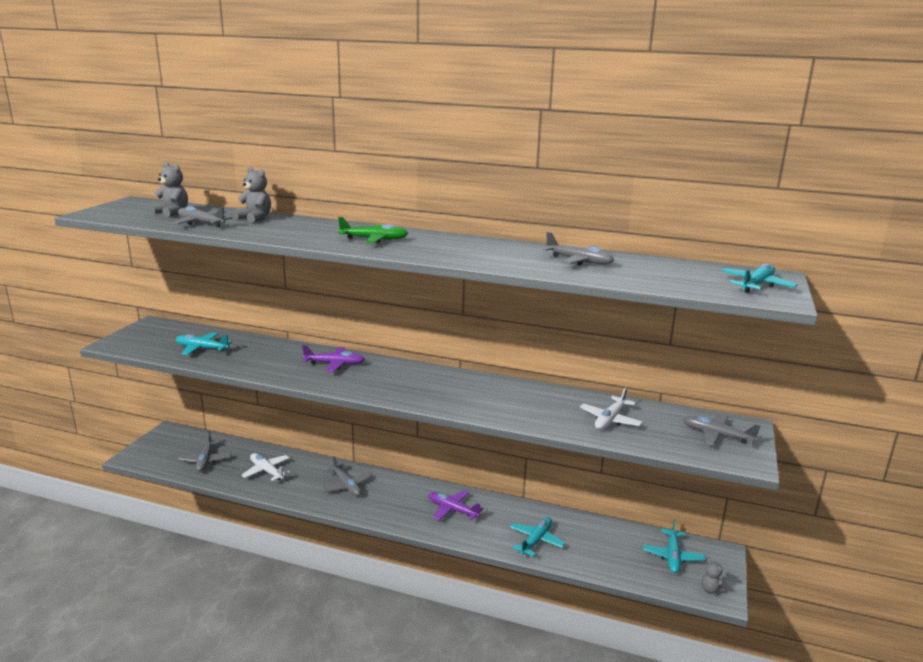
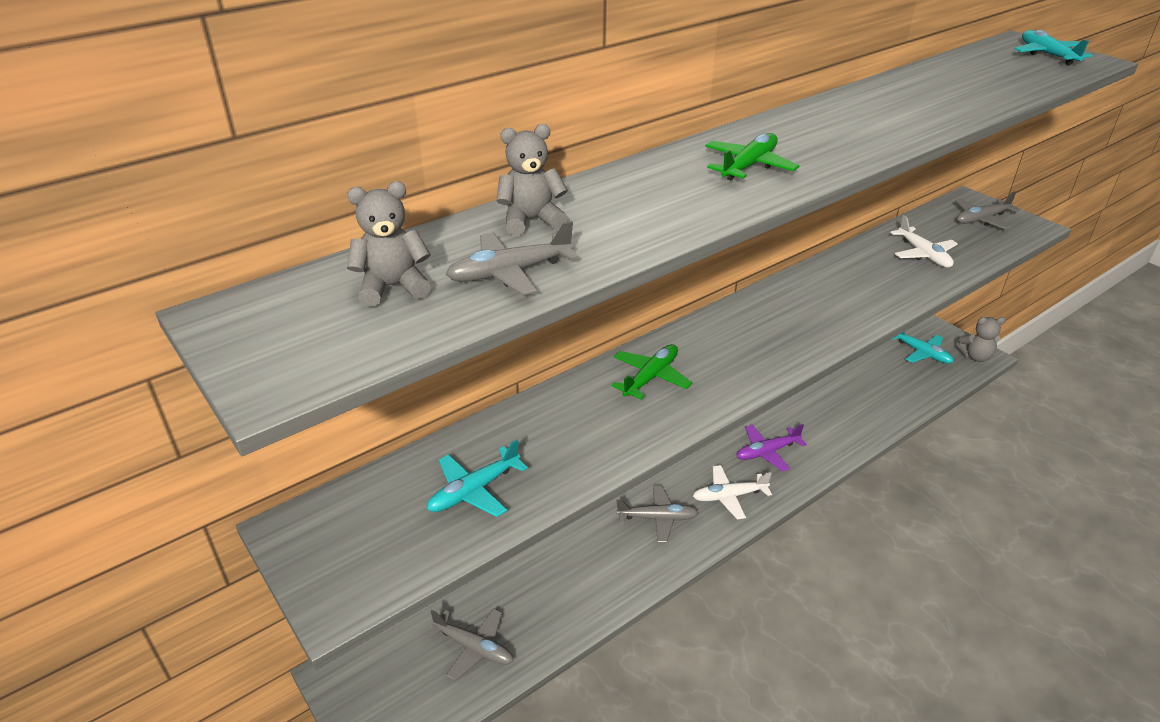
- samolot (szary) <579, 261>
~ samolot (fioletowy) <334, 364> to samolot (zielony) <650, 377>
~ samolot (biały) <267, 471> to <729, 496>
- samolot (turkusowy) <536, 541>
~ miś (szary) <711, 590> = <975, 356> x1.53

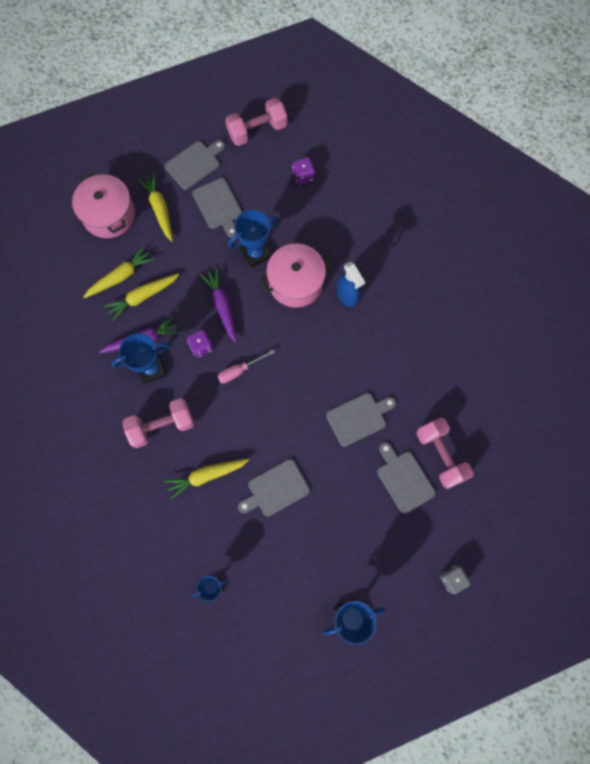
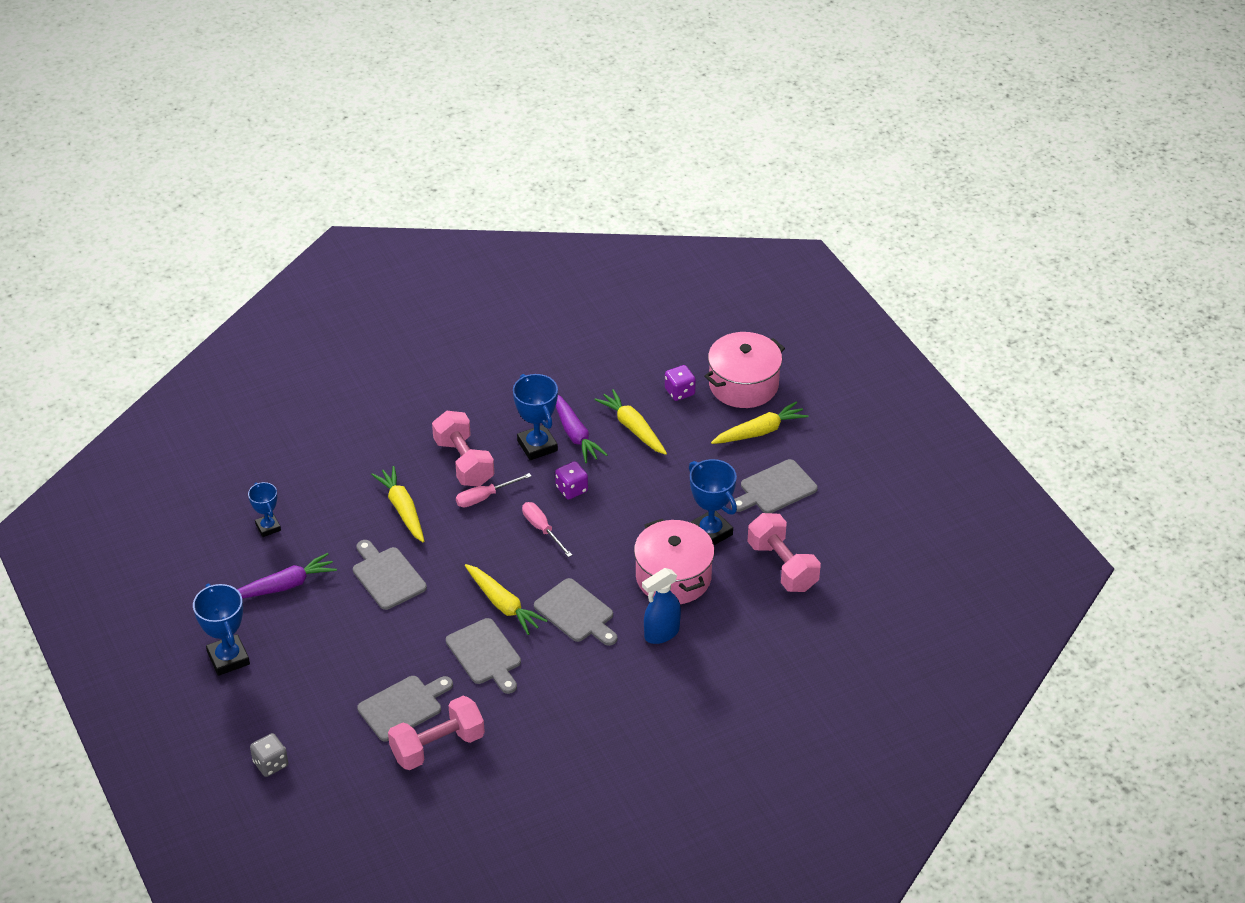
~ hantel (różowy) <257, 130> to <782, 566>
~ deska do krojenia (szary) <194, 164> to <576, 613>
~ kostka do gry (fioletowy) <303, 176> to <679, 392>
~ marchewka (żółty) <121, 276> to <503, 604>
~ marchewka (fioletowy) <222, 306> to <284, 585>
+ śrubokręt (różowy) <485, 497>

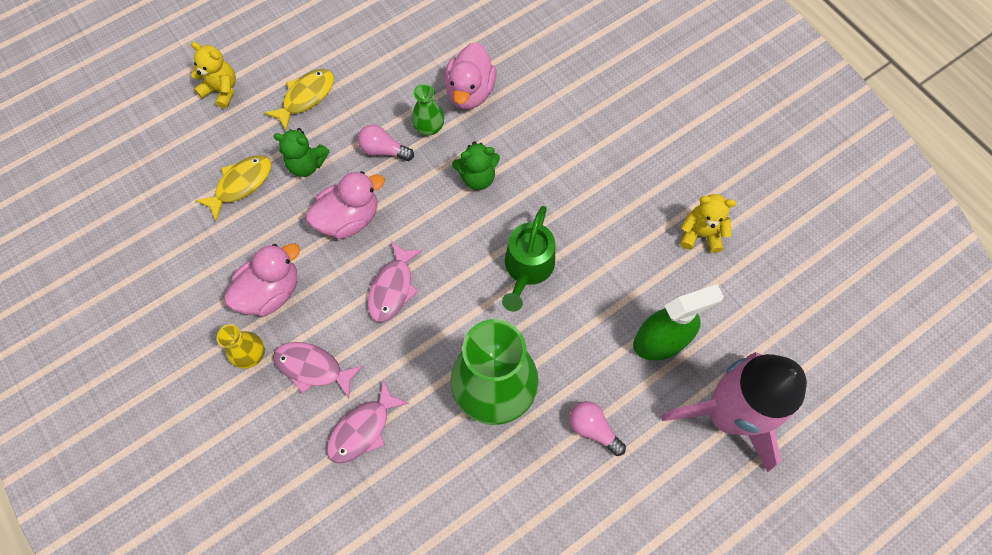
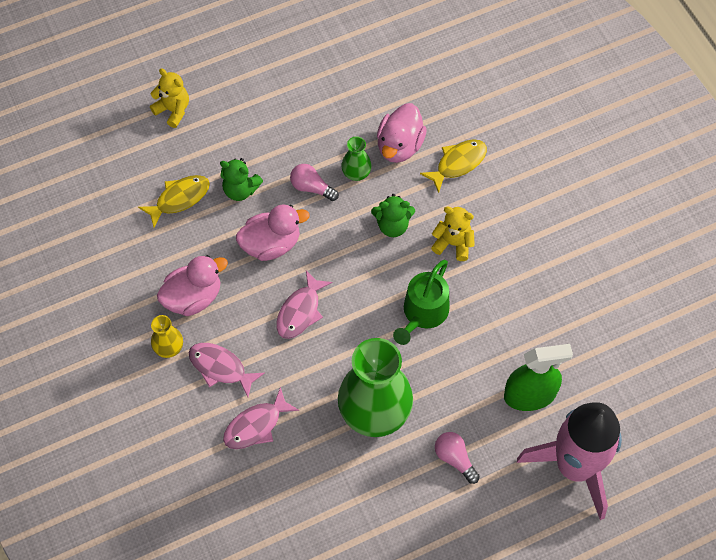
~ ryba (żółty) <306, 97> to <458, 163>
~ miś (żółty) <700, 234> to <453, 243>

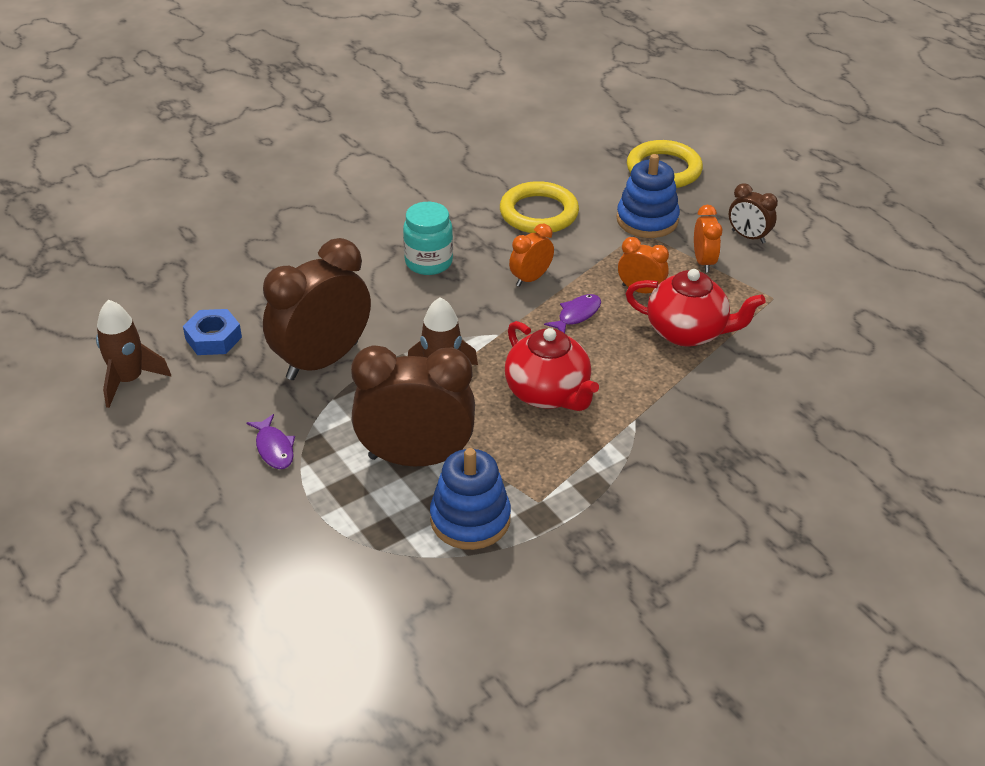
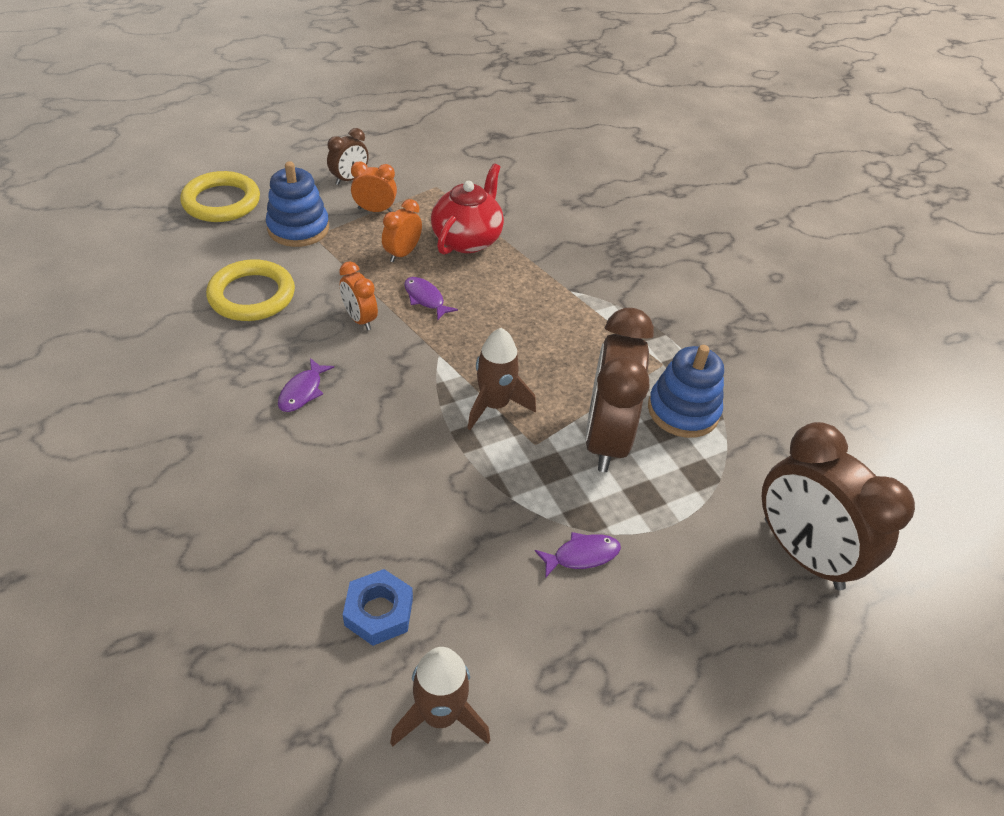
~ słoik (turkusowy) <428, 262> to ryba (fioletowy) <302, 391>
~ budzik (brązowy) <322, 361> to <802, 553>
- imbryk (czerwony) <548, 393>

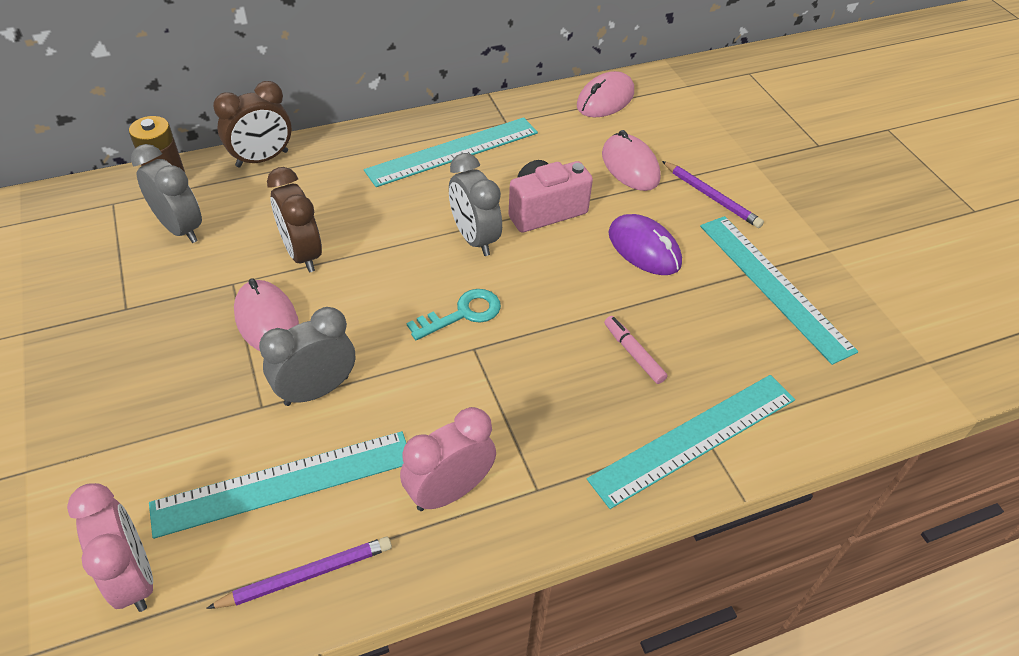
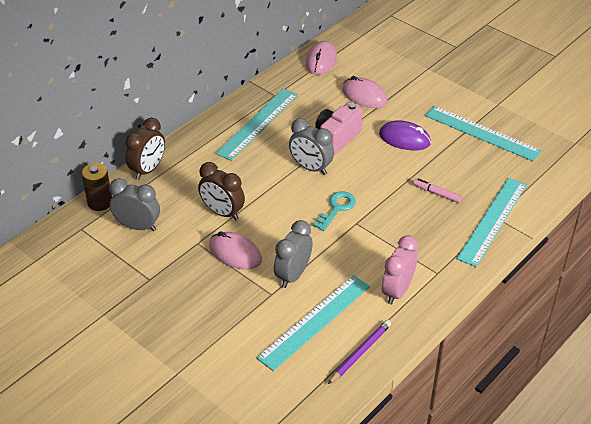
- ołówek (fioletowy) <711, 197>
- budzik (różowy) <134, 577>

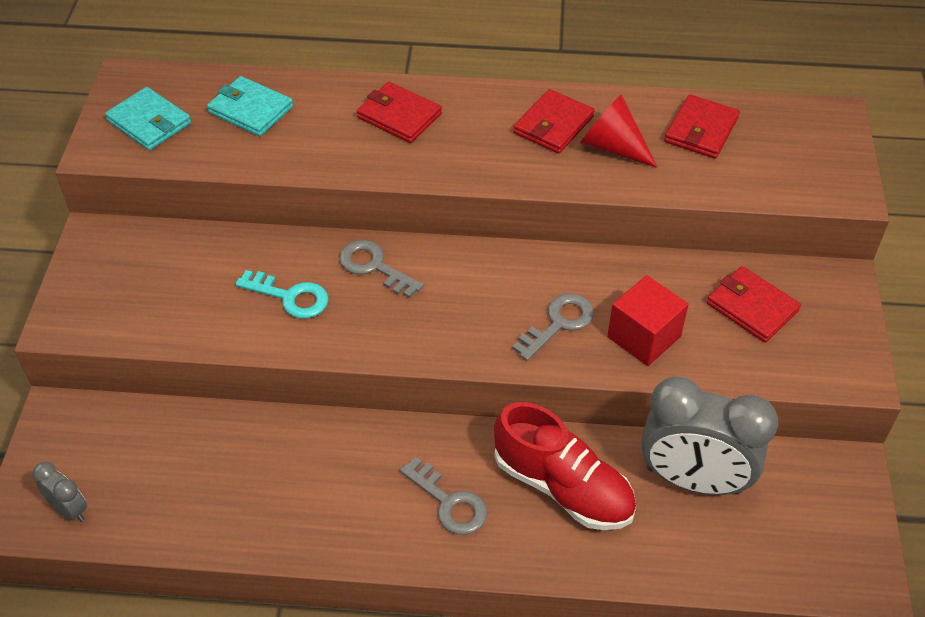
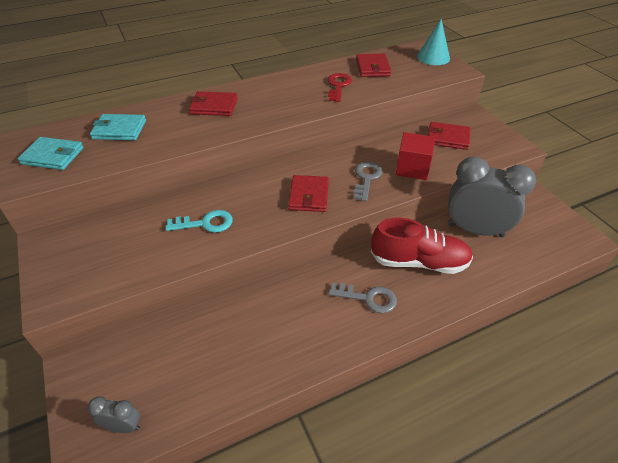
~ portfel (czerwony) <553, 125> to <308, 196>
~ stożek (czerwony) <612, 147> to klucz (czerwony) <338, 86>
- klucz (szary) <374, 267>
~ budzik (szary) <693, 480> = <475, 230> 150 degrees counterclockwise
+ stożek (turkusowy) <433, 57>

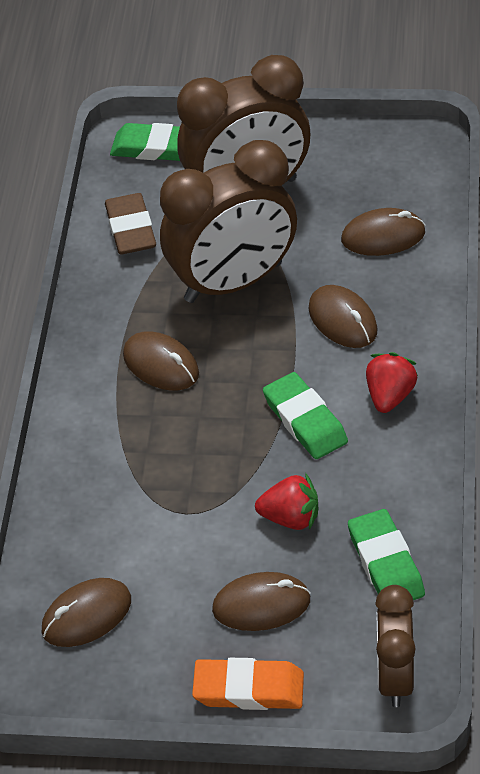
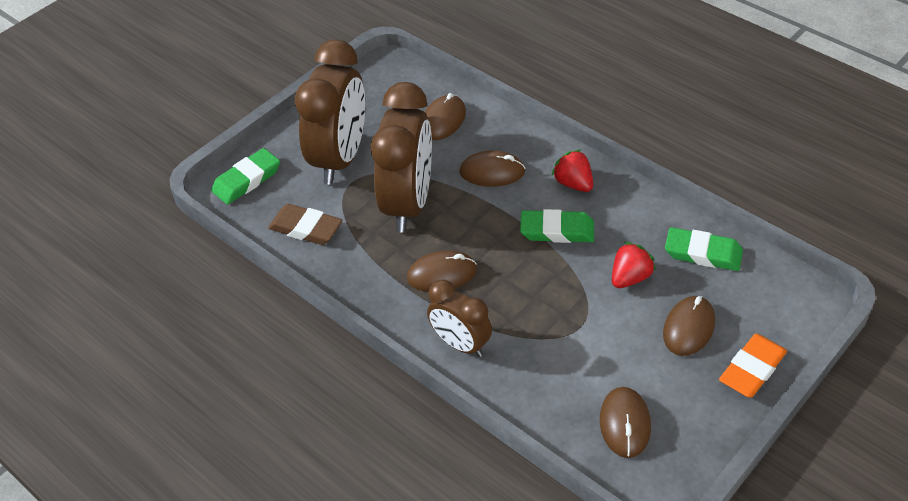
~ budzik (brązowy) <394, 677> to <460, 344>

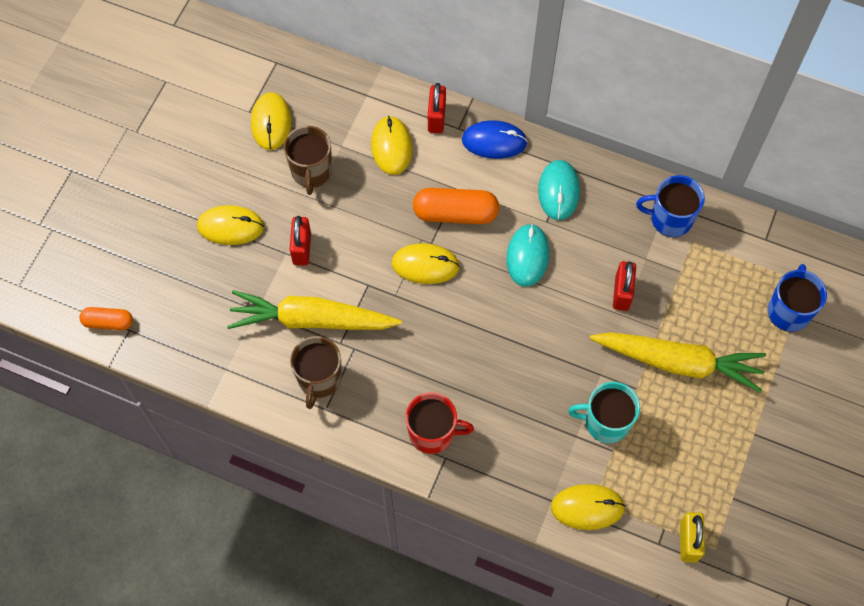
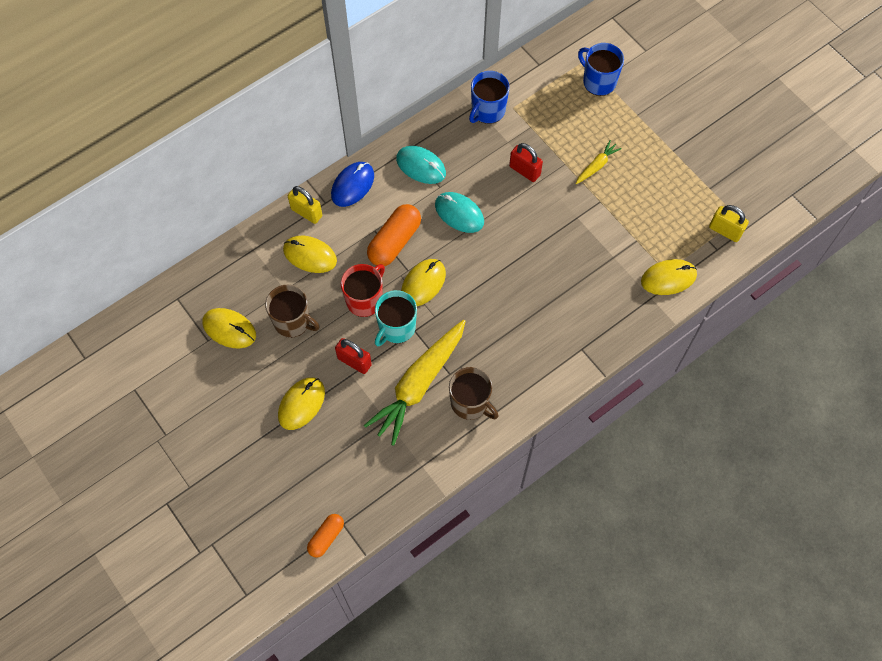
~ kłódka (czerwony) <436, 118> to kłódka (żółty) <306, 212>
~ marchewka (żółty) <678, 362> = <596, 166> x0.46
~ kubek (turkusowy) <605, 422> to <396, 328>
~ kubek (czerwony) <432, 433> to <365, 300>
~ myszka (żółty) <587, 507> = <668, 278> 45 degrees clockwise

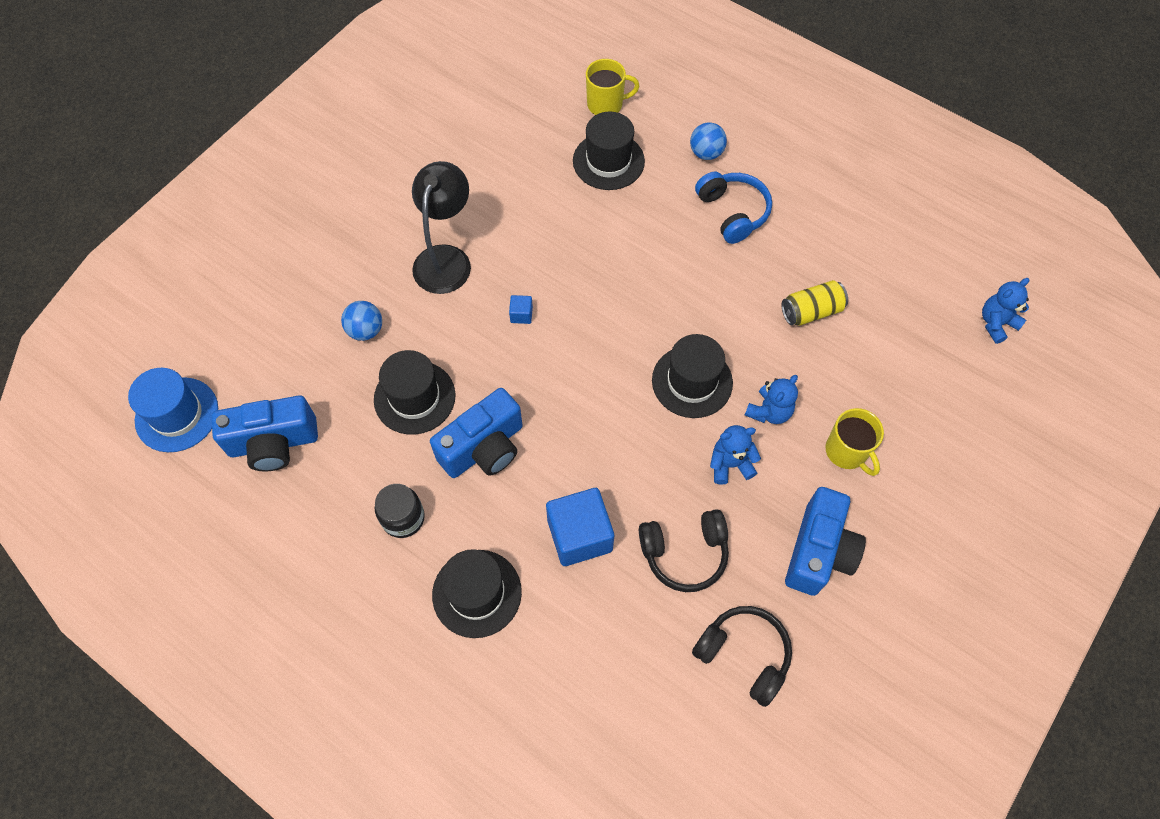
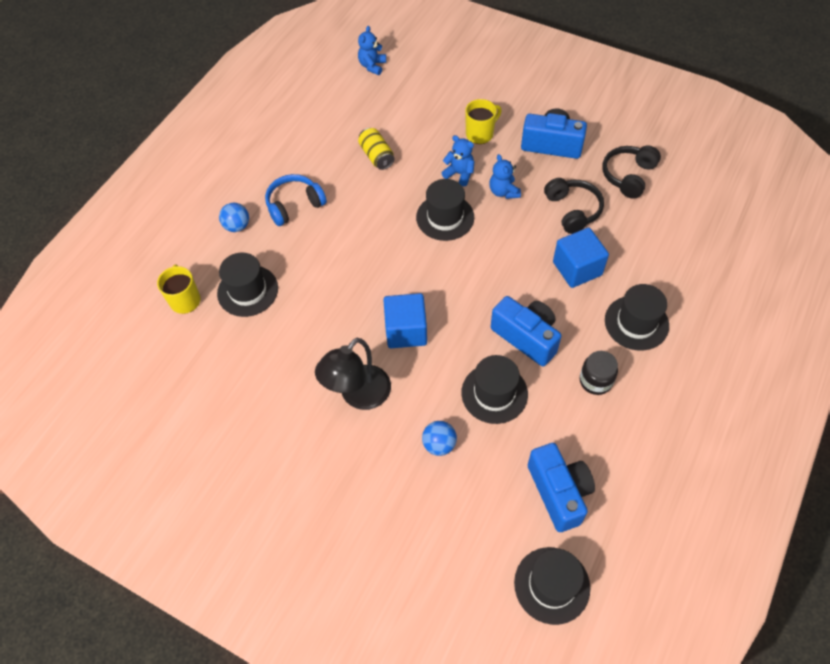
~ lampka (czarny) <446, 258> = <358, 396> 60 degrees counterclockwise
~ miś (niebieski) <996, 323> = <372, 66> 60 degrees clockwise
~ sześcian (niebieski) <521, 315> = <406, 331> x2.31
~ kapelusz (niebieski) <177, 414> to kapelusz (czarny) <552, 585>

